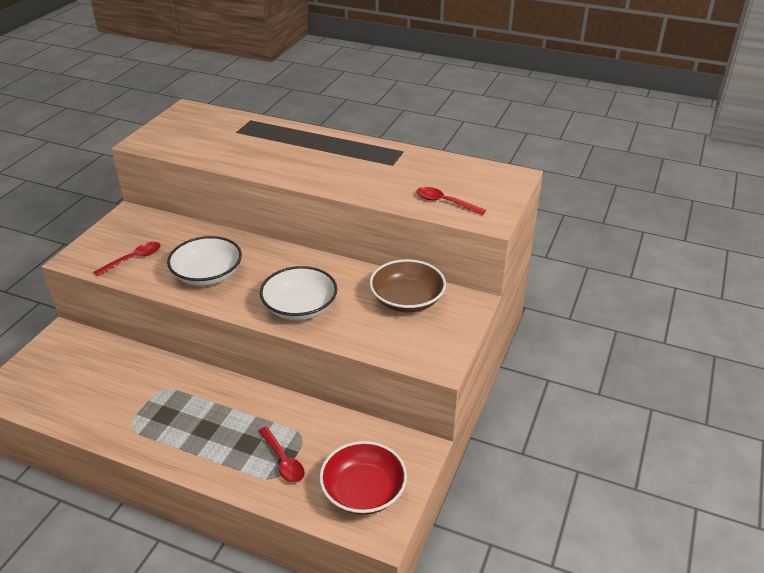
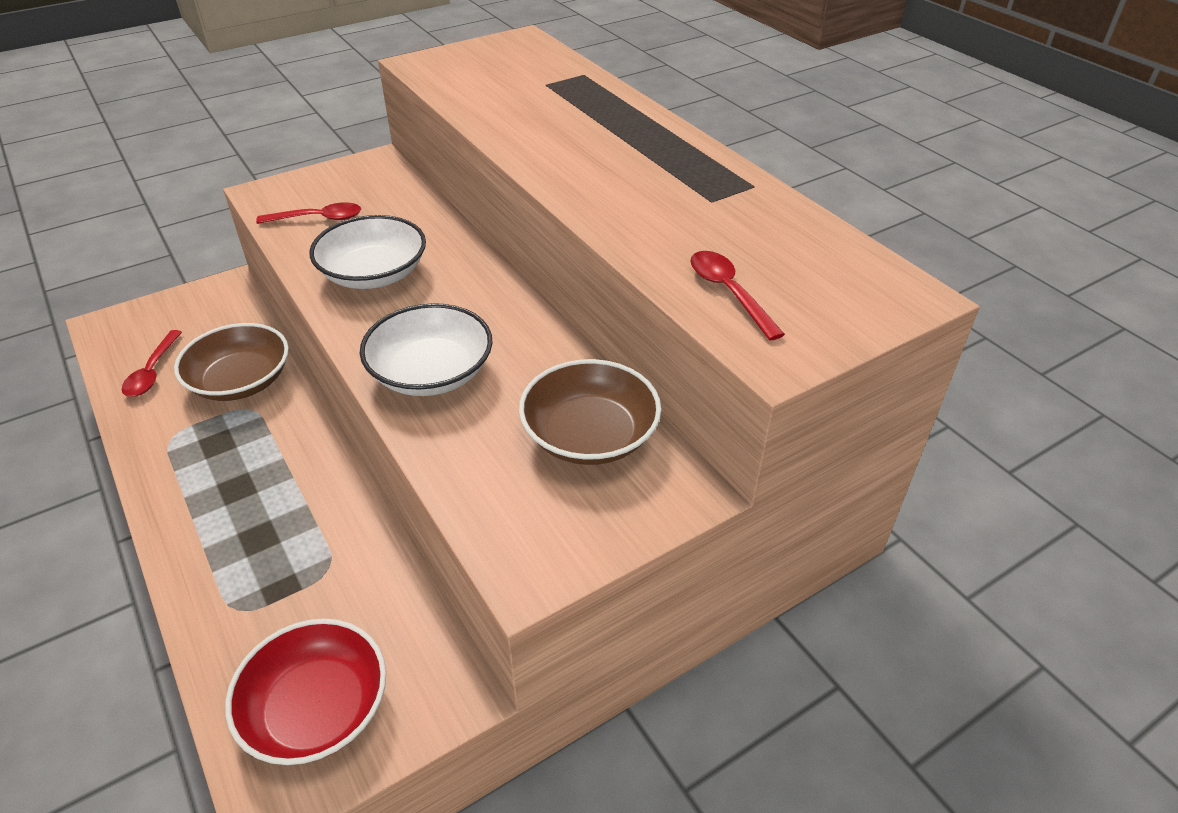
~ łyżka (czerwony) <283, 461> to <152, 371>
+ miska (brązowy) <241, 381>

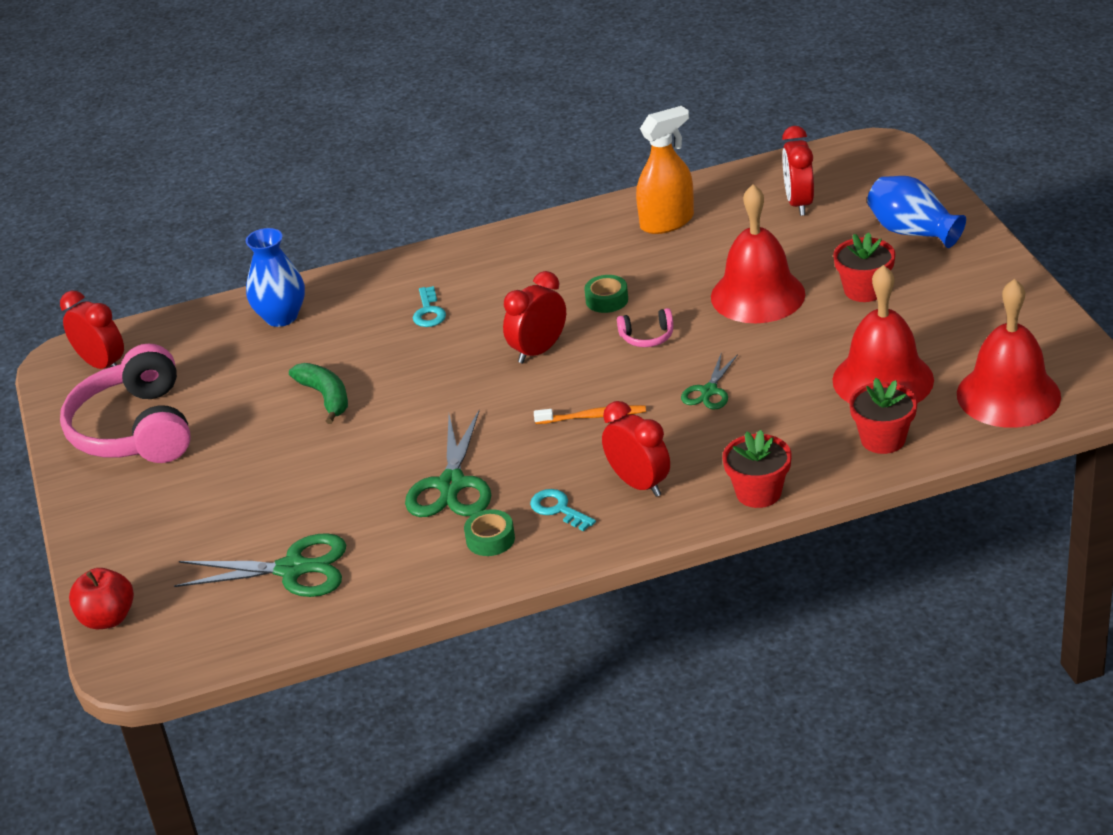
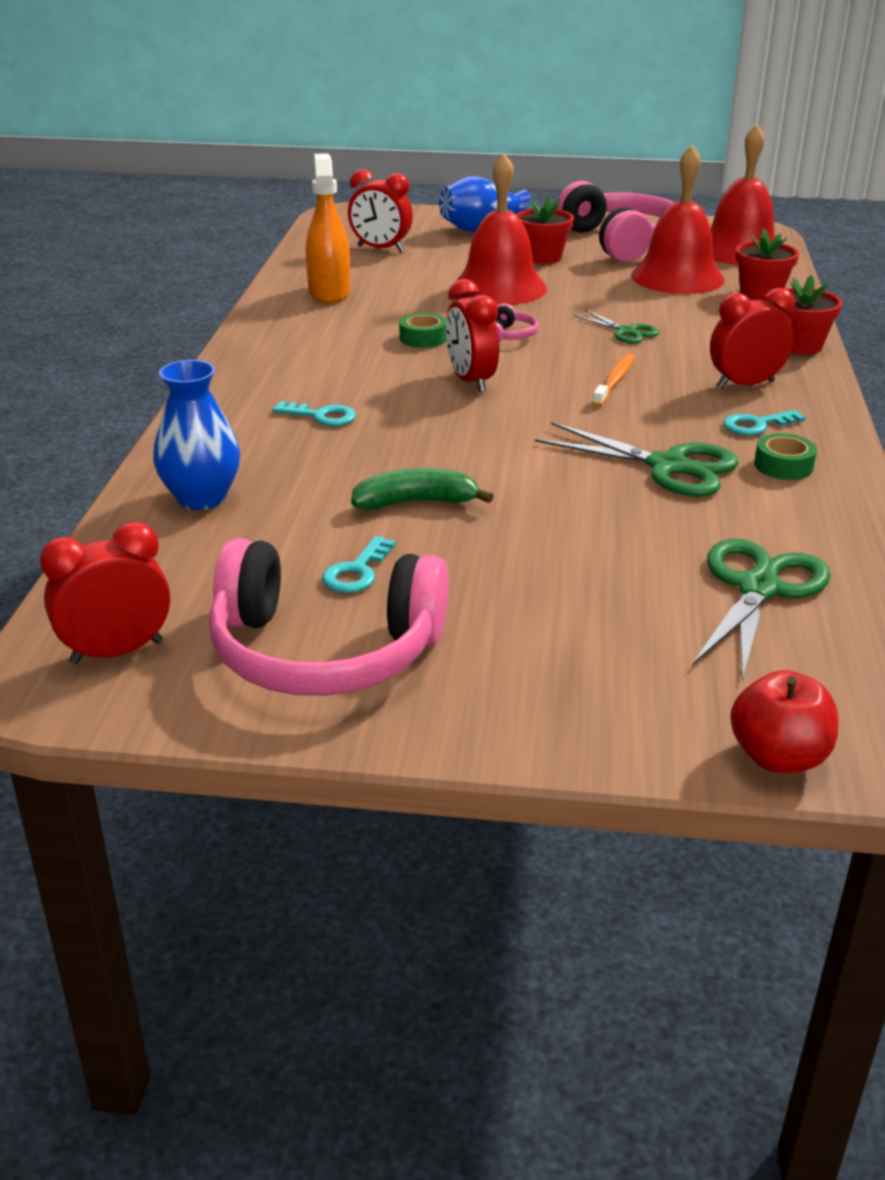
+ słuchawki (różowy) <621, 242>
+ klucz (turkusowy) <356, 572>

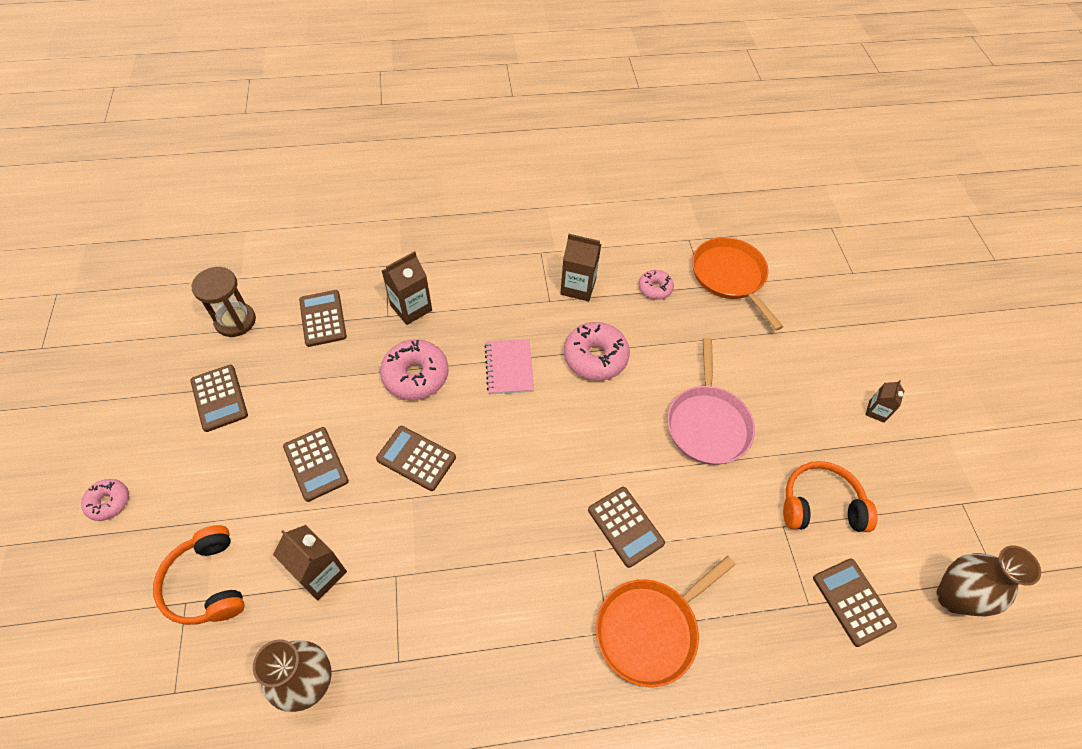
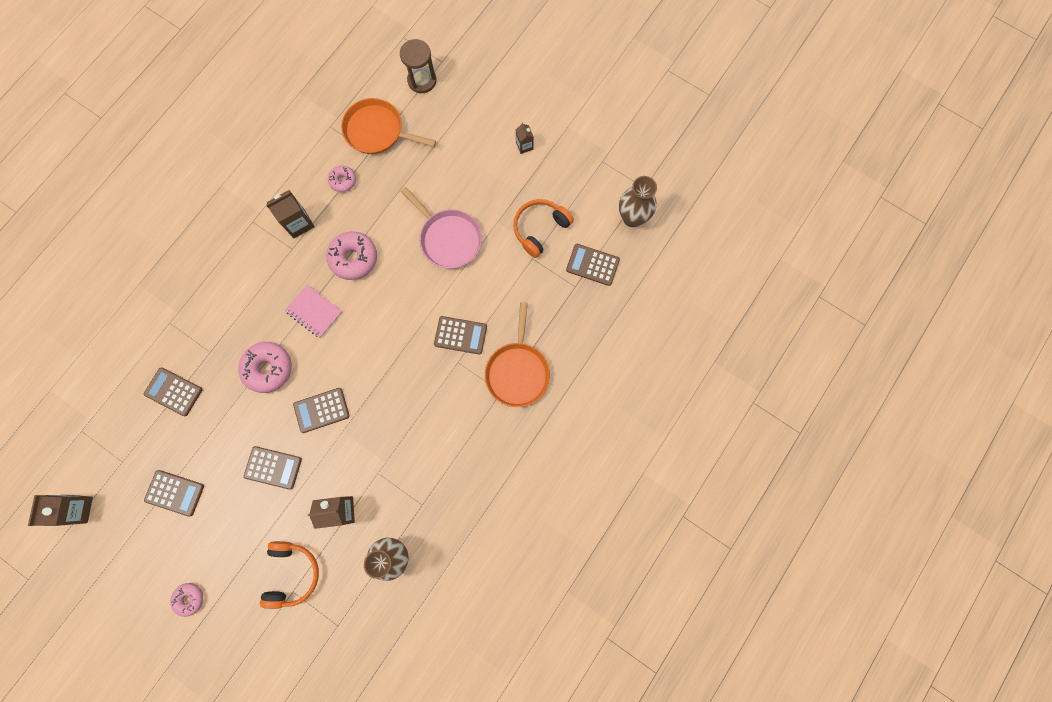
~ karton mleka (brązowy) <411, 308> to <77, 508>
~ klepsydra (brązowy) <235, 321> to <422, 80>
~ słuchawki (pomarańczowy) <207, 583> = <292, 573> 105 degrees counterclockwise

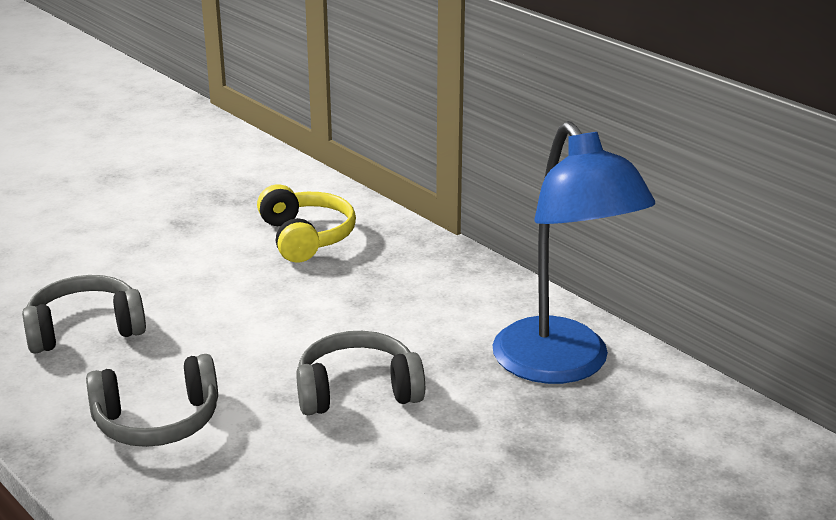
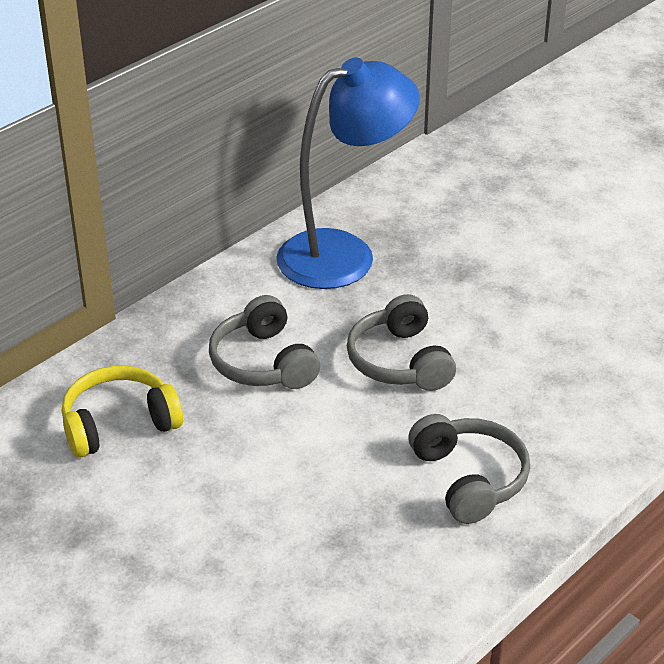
~ słuchawki (szary) <85, 329> to <263, 362>

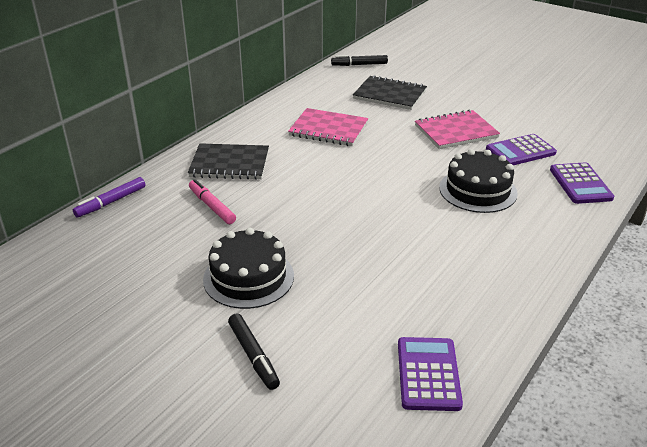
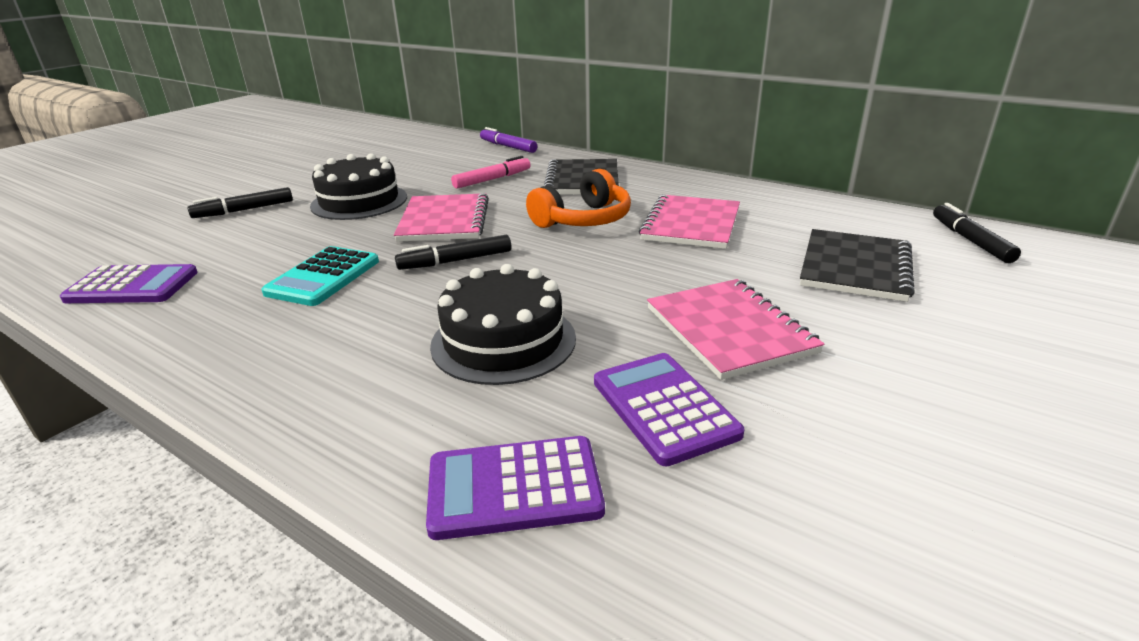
+ słuchawki (pomarańczowy) <583, 220>
+ zeszyt (różowy) <444, 220>
+ flamaster (czarny) <455, 261>
+ kalkulator (turkusowy) <323, 277>

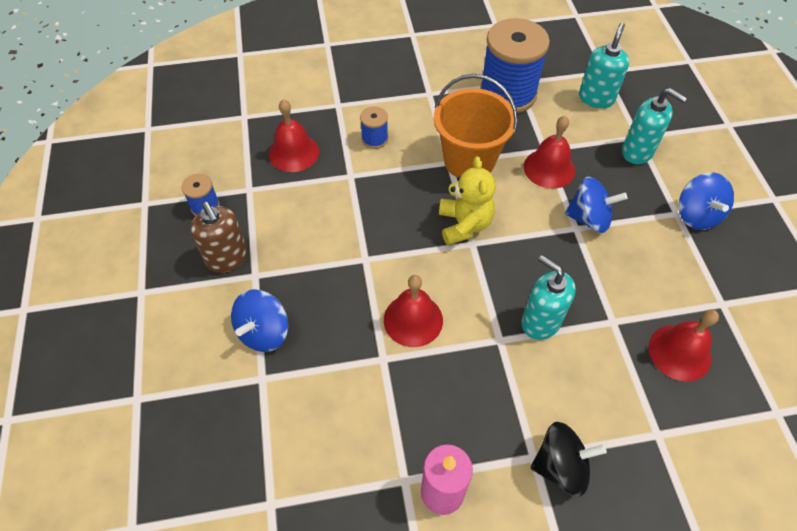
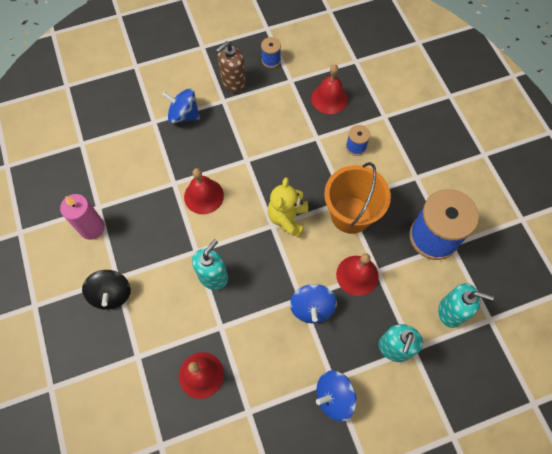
~ miś (żółty) <464, 225> = <287, 218> 120 degrees clockwise

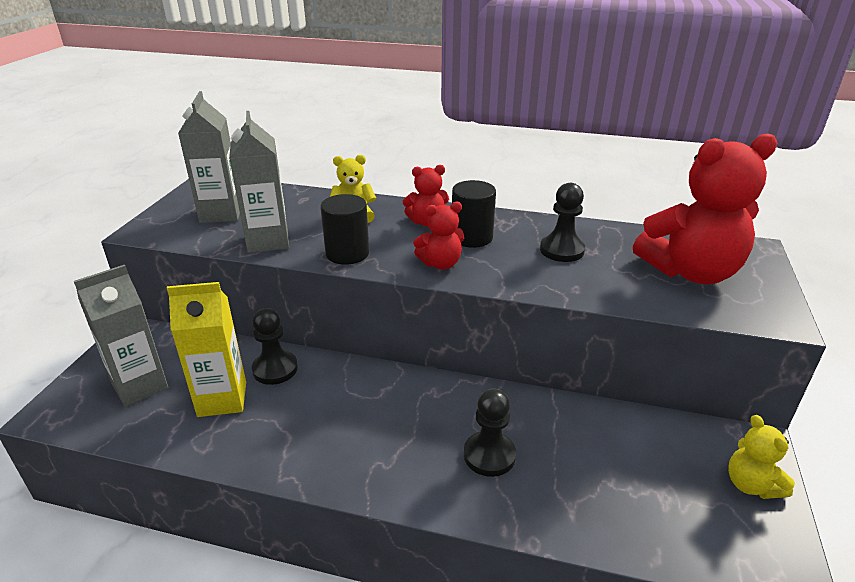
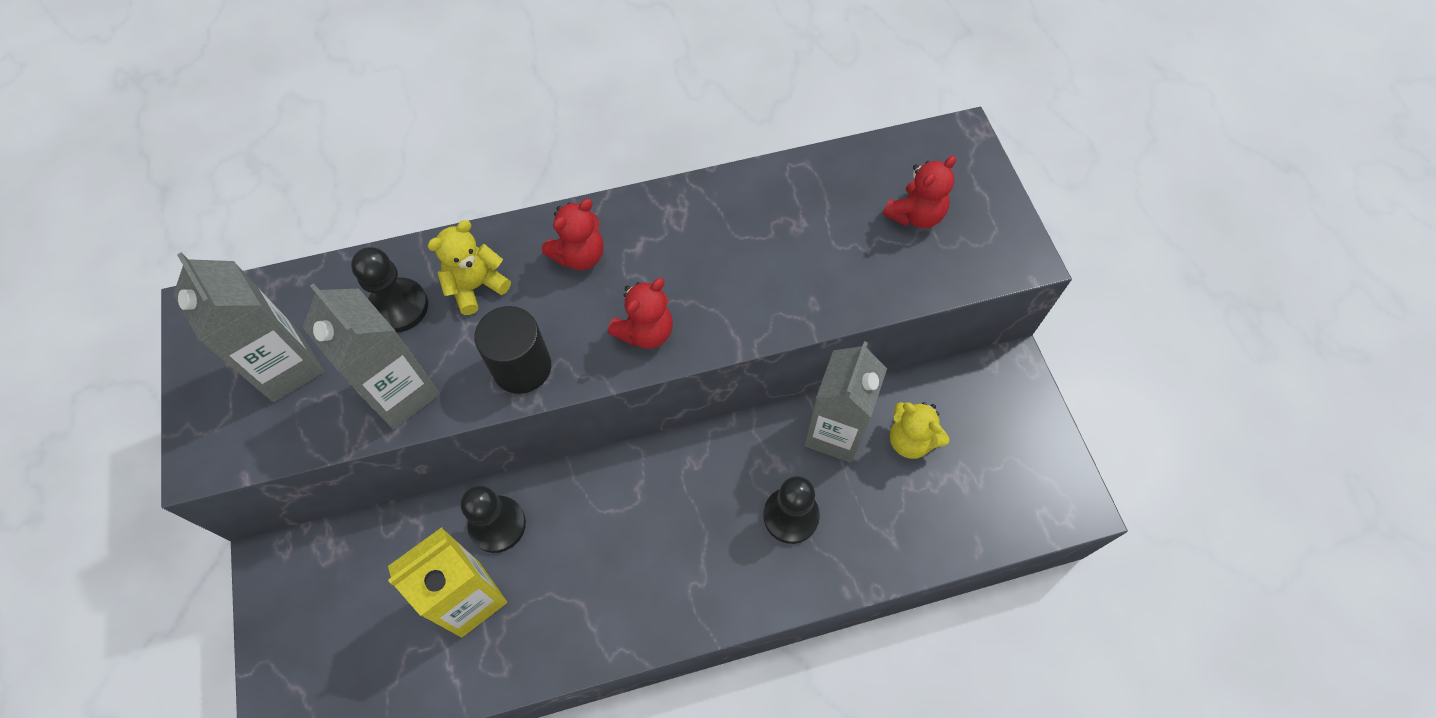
~ miś (czerwony) <690, 272> = <915, 215> x0.49
- walec (czarny) <471, 237>
~ pionek (czarny) <562, 250> to <399, 307>
~ karton mleka (szary) <140, 386> to <834, 433>
~ miś (żółty) <751, 484> to <910, 440>

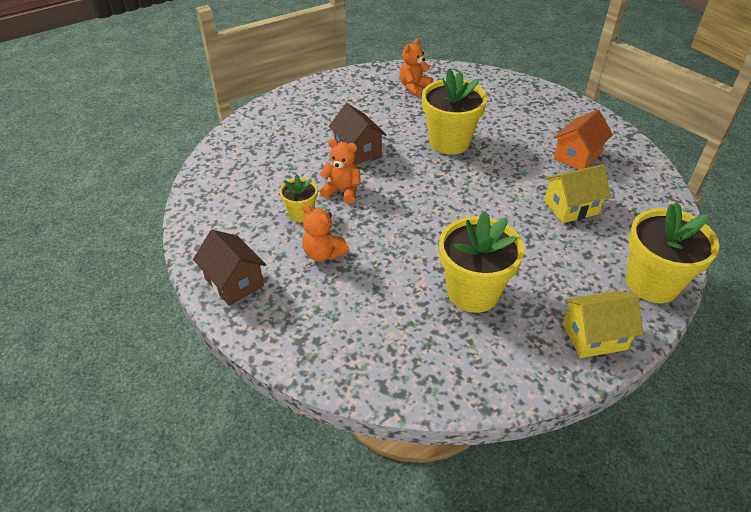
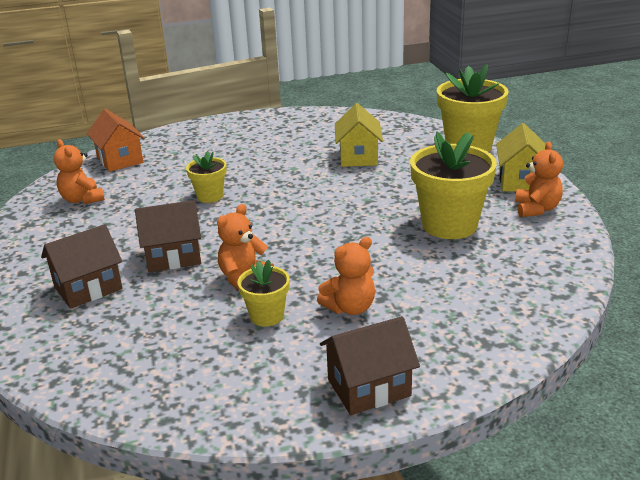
~ doniczka (żółty) <449, 142> = <210, 196> x0.53
~ domek (pomarańczowy) <577, 156> to <120, 160>
+ miś (pomarańczowy) <536, 209>
+ domek (brązowy) <88, 288>

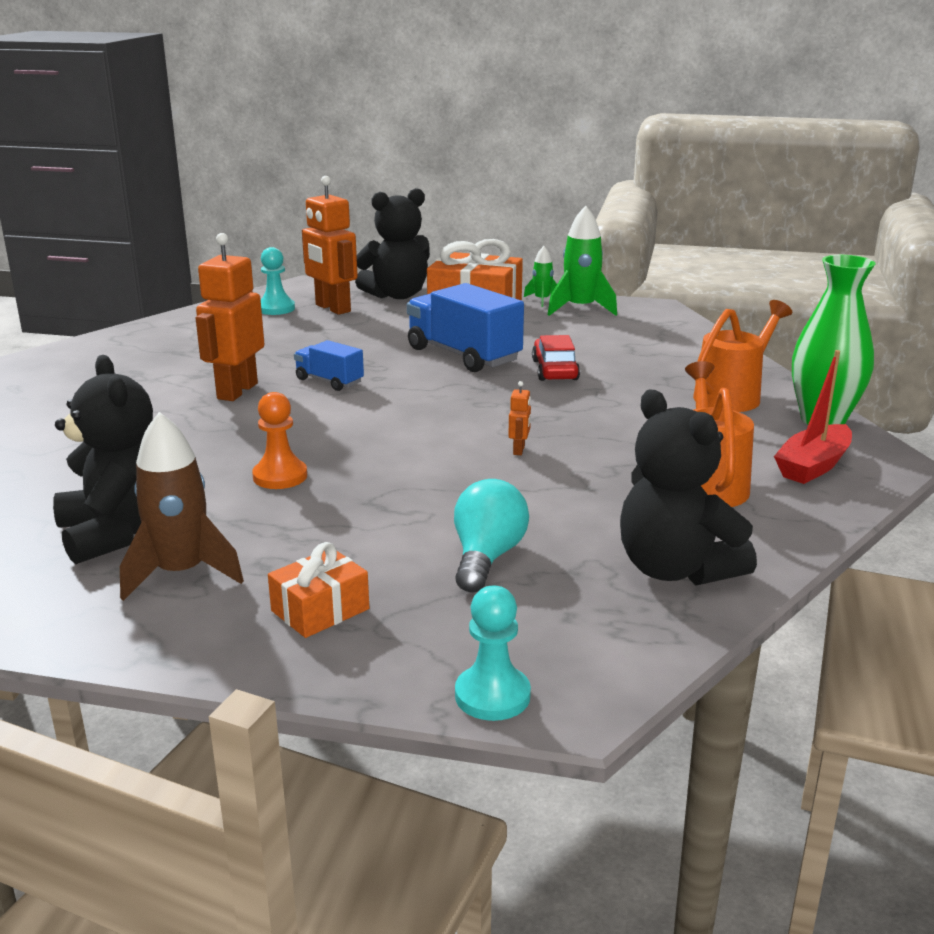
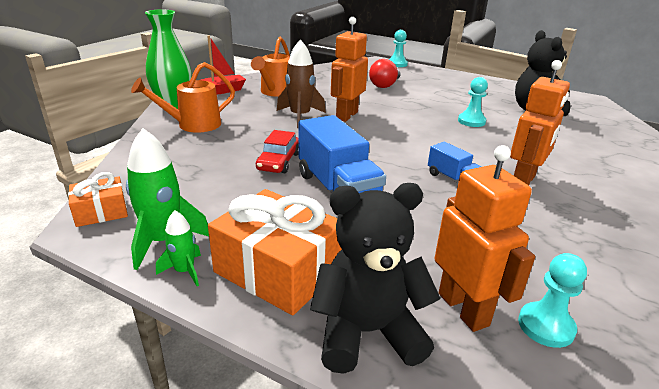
~ robot (pomarańczowy) <519, 450> = <346, 115> x2.43
- miś (czarny) <676, 569>
~ pionek (pomarańczowy) <280, 476> to pionek (turkusowy) <471, 121>
~ rakieta (brązowy) <181, 573> to <300, 116>
~ żarówka (turkusowy) <487, 557> to żarówka (czerwony) <384, 85>
~ prezent (pomarańczowy) <320, 610> to <101, 212>

